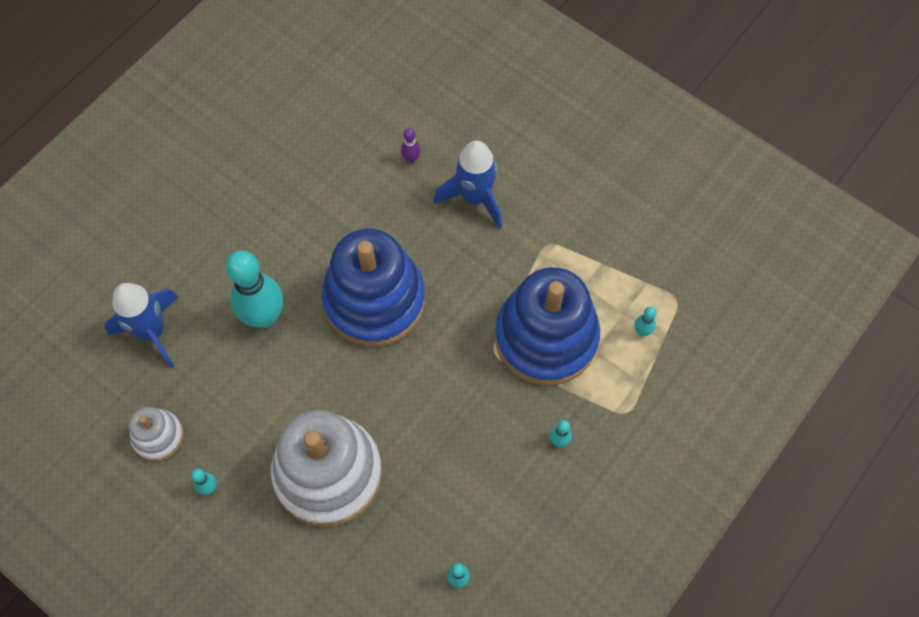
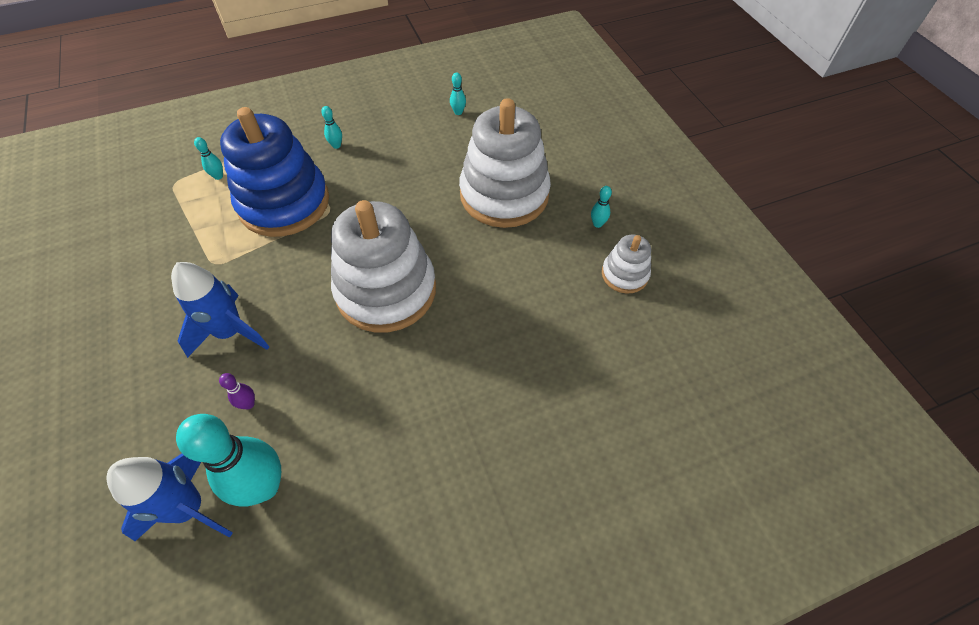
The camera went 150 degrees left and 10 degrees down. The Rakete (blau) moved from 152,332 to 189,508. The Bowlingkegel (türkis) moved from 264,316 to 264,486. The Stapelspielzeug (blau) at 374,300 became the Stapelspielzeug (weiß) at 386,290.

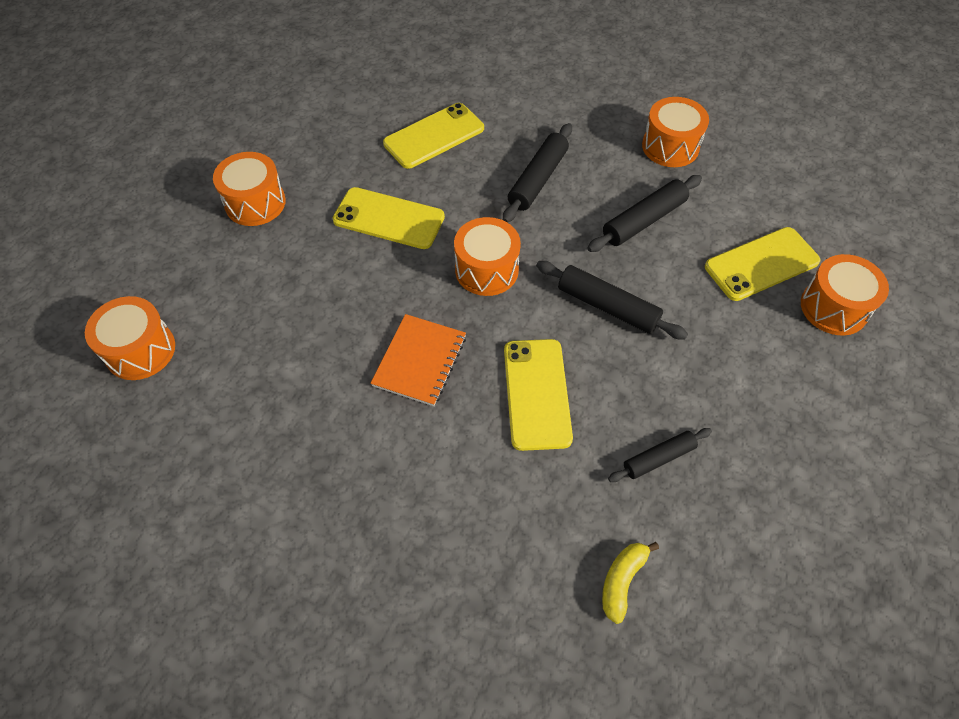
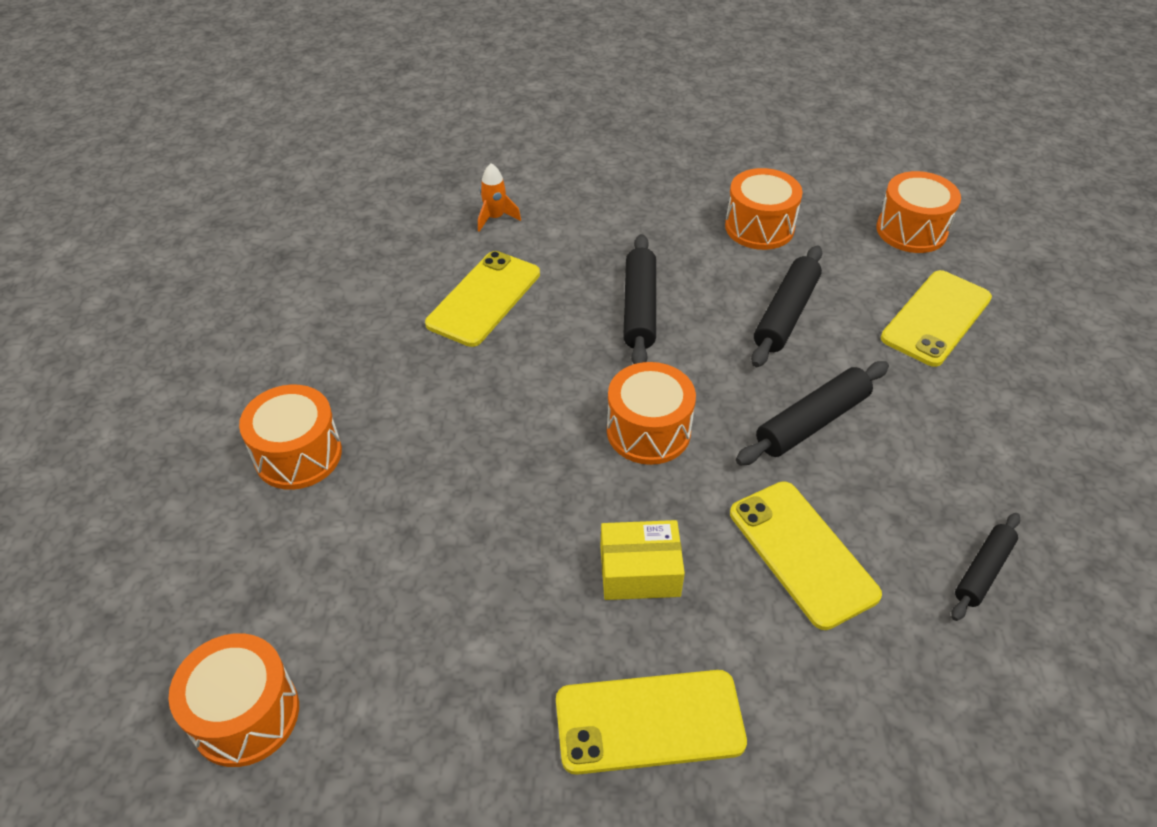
The camera went 25 degrees left and 10 degrees down. The Rakete (orange) at 495,218 appeared. The Handy (gelb) moved from 389,219 to 649,722. The Notizbuch (orange) at 420,361 was replaced by the Schachtel (gelb) at 640,571. The Nudelholz (schwarz) at 607,306 turned 45 degrees counterclockwise. The Trommel (orange) moved from 834,307 to 911,230. The Banane (gelb) at 622,581 disappeared.

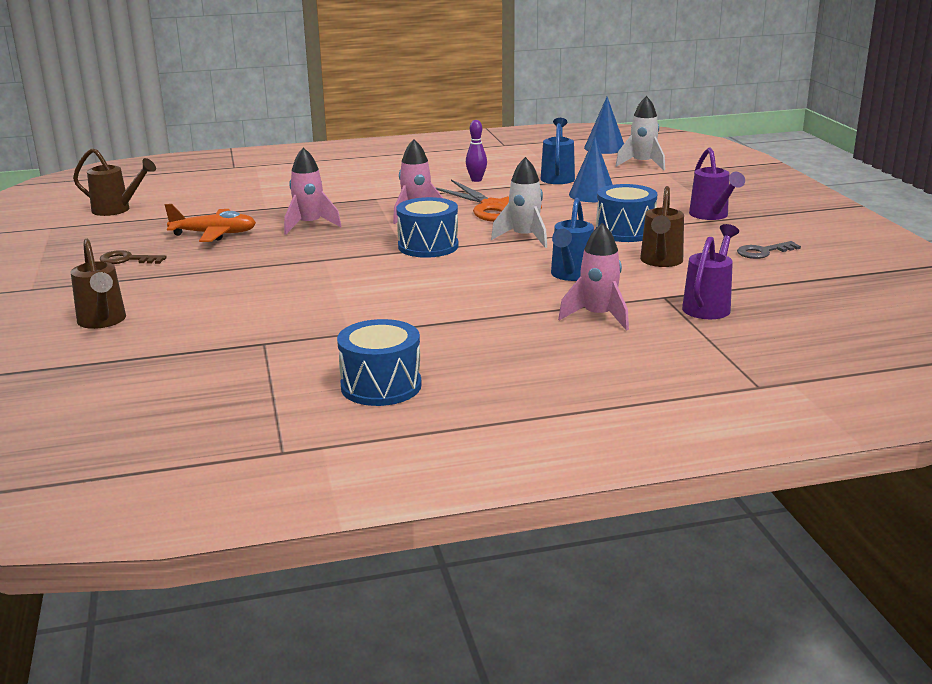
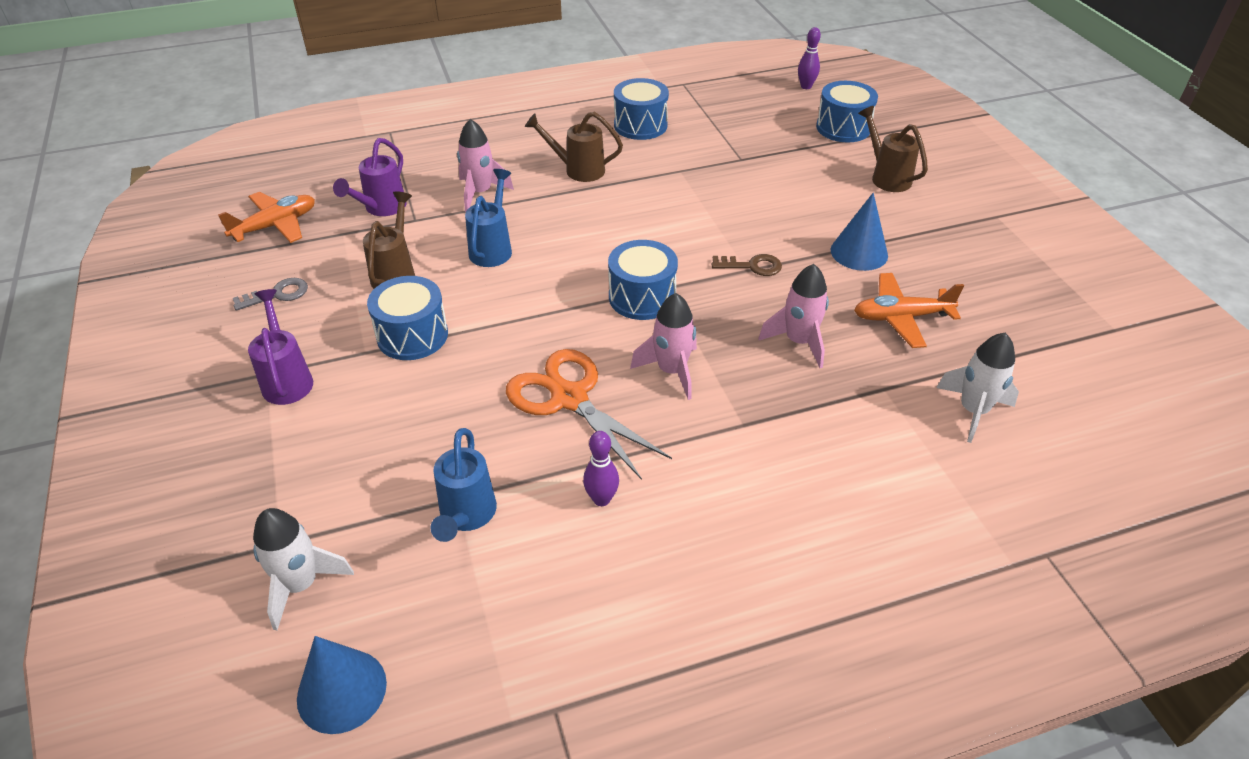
The camera went 175 degrees right and 20 degrees up. The Flugzeug (orange) at 275,226 appeared. The Gießkanne (braun) moved from 117,210 to 577,170. The Schlüssel (braun) moved from 127,260 to 752,266. The Bowlingkegel (lila) at 806,86 appeared. The Trommel (blau) at 843,128 appeared. The Kegel (blau) moved from 592,194 to 859,252. The Rakete (weiß) moved from 524,238 to 973,411.

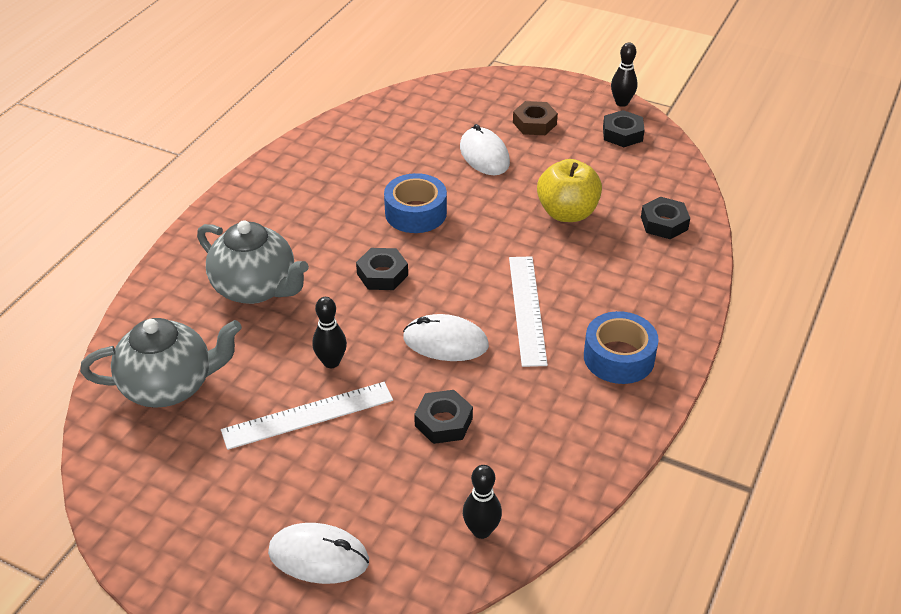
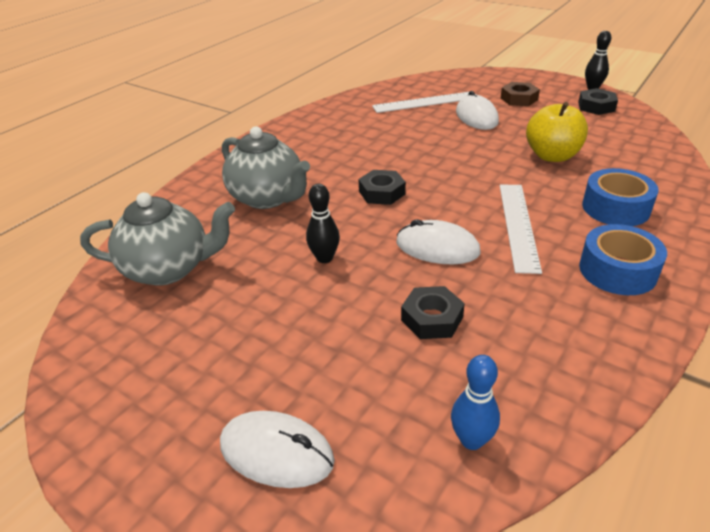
The camera went 10 degrees right and 5 degrees down. The Lineal (weiß) moved from 308,415 to 425,102. The Bowlingkegel (schwarz) at 481,530 became the Bowlingkegel (blau) at 471,440. The Klebeband (blau) moved from 415,213 to 615,208. The Sechskantmutter (schwarz) at 664,223 disappeared.

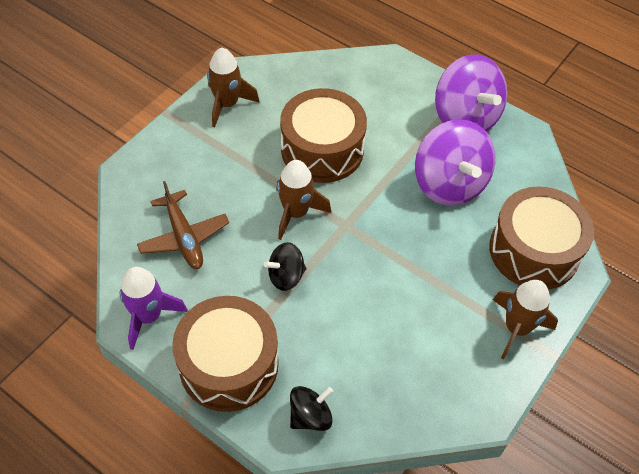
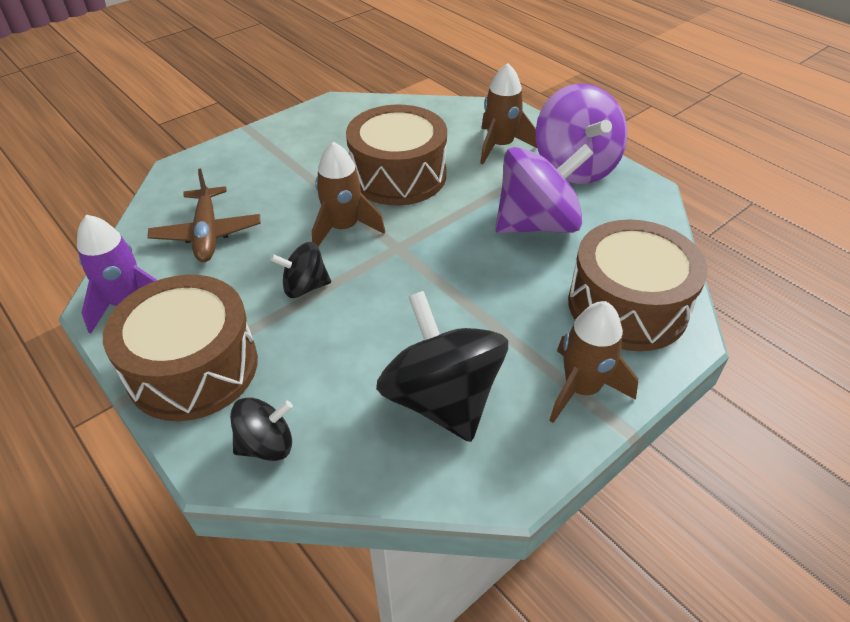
The camera went 15 degrees right and 10 degrees down. The Kreisel (schwarz) at 442,399 appeared. The Rakete (braun) moved from 227,104 to 500,146. The Kreisel (lila) at 449,183 turned 105 degrees counterclockwise.

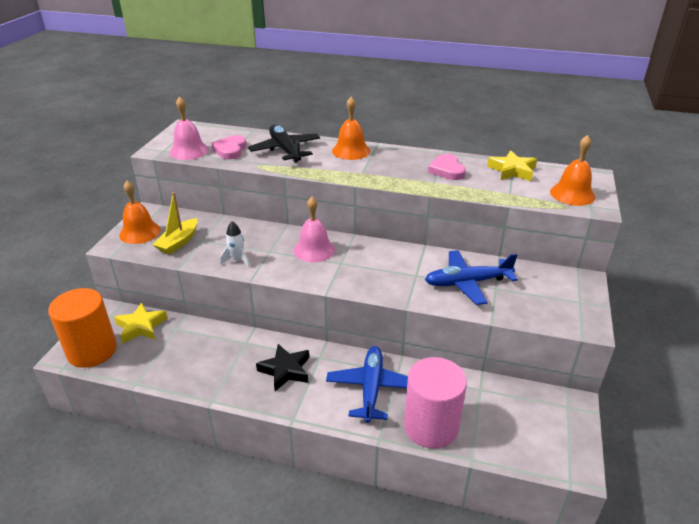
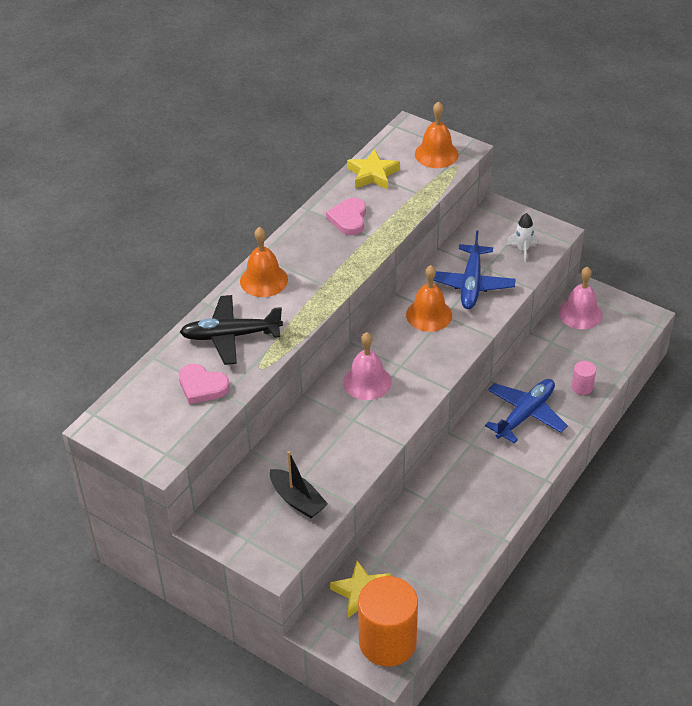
The camera went 70 degrees left and 10 degrees up. The Boot (gelb) at 178,242 became the Boot (schwarz) at 297,500. The Herz (rosa) at 447,170 turned 90 degrees clockwise. The Glocke (orange) moved from 140,232 to 429,315. The Flugzeug (blau) at 371,388 turned 105 degrees clockwise. The Rakete (weiß) moved from 237,260 to 522,249. The Glocke (rosa) moved from 189,151 to 580,313. The Vollzylinder (rosa) at 431,426 changed to 0.44 times the size. The Stern (schwarz) at 285,370 disappeared.

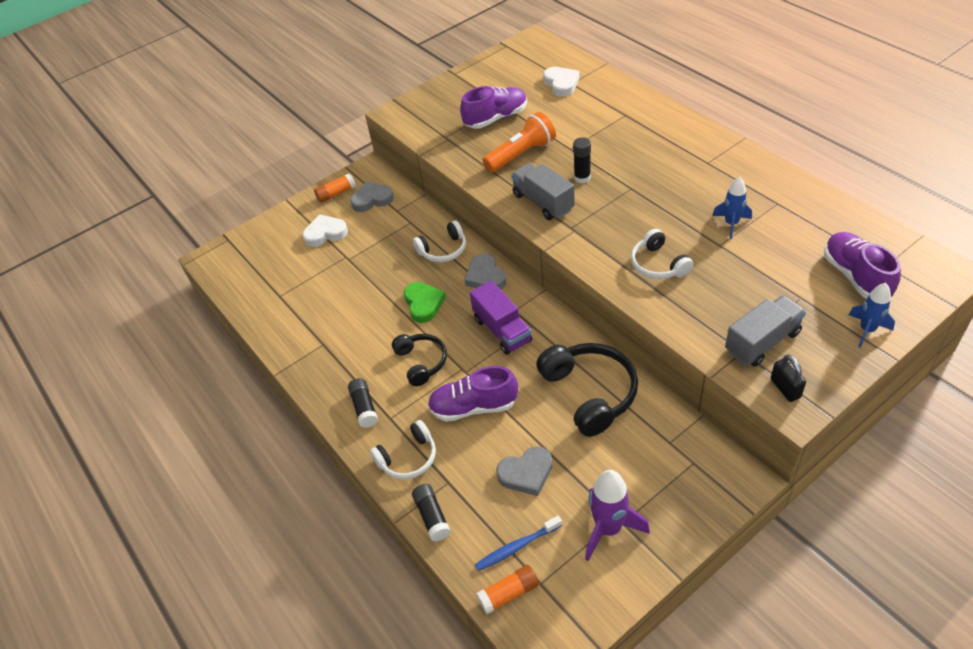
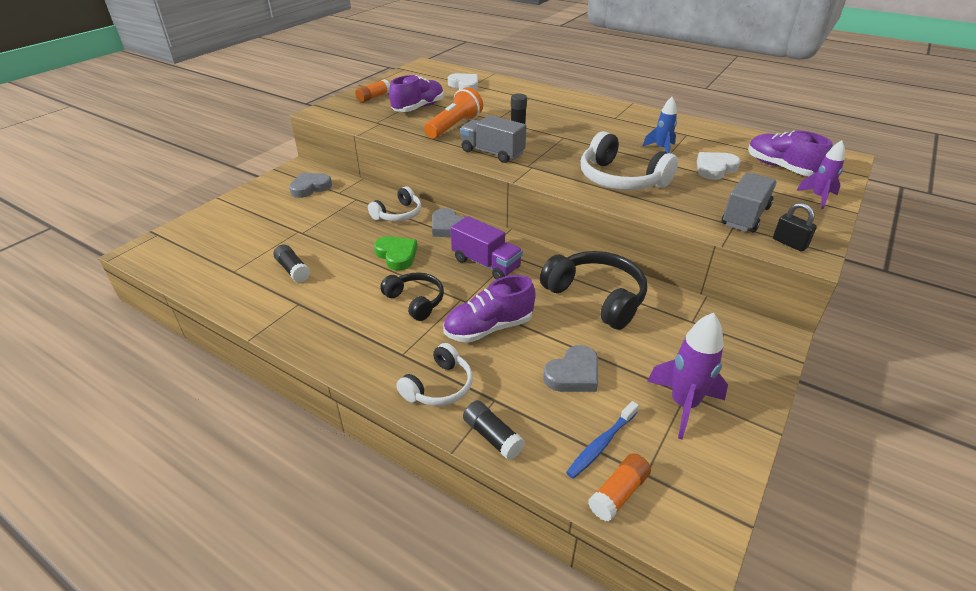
The camera went 25 degrees left and 10 degrees down. The Klebestift (schwarz) moved from 364,408 to 293,270. The Klebestift (orange) moved from 336,194 to 373,97. The Kopfhörer (weiß) at 658,264 changed to 1.64 times the size. The Herz (weiß) moved from 325,233 to 715,169. The Rakete (blau) at 867,330 became the Rakete (lila) at 818,198.

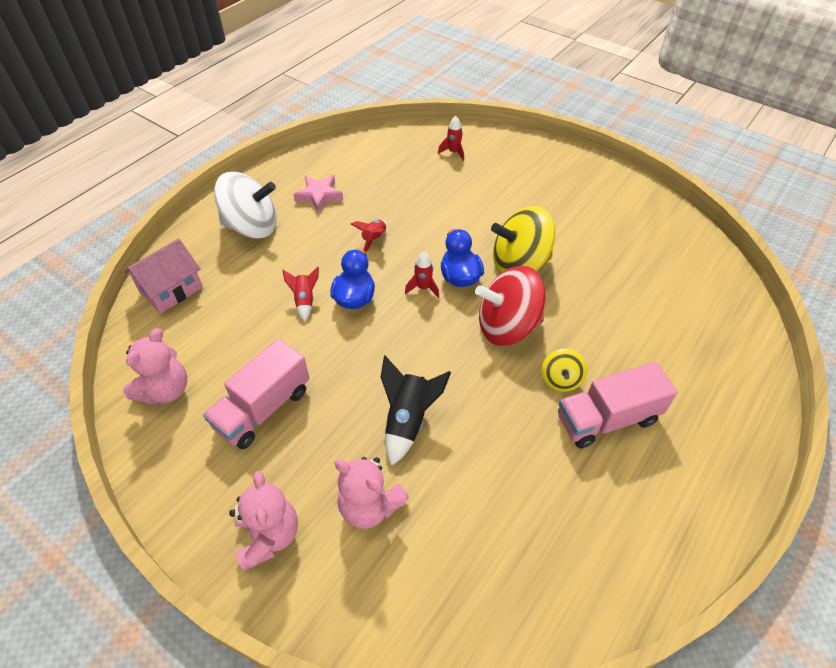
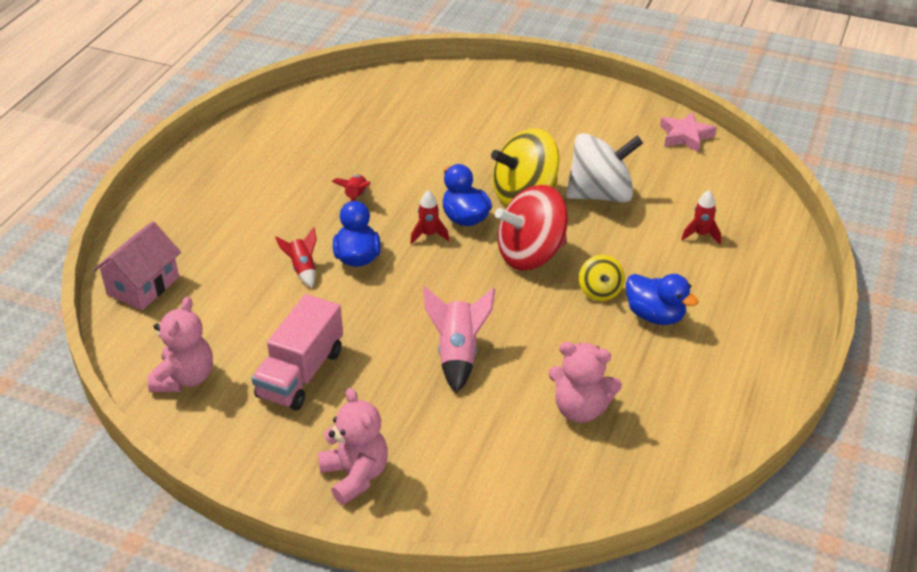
The camera went 15 degrees left and 10 degrees down. The Rakete (schwarz) at 408,420 became the Rakete (rosa) at 458,354. The Teddybär (rosa) moved from 370,506 to 580,409. The Kreisel (weiß) moved from 252,227 to 600,194. The Lastwagen (rosa) at 607,419 was replaced by the Ente (blau) at 655,315. The Stern (rosa) moved from 319,196 to 685,136. The Rakete (rot) moved from 453,152 to 701,235.

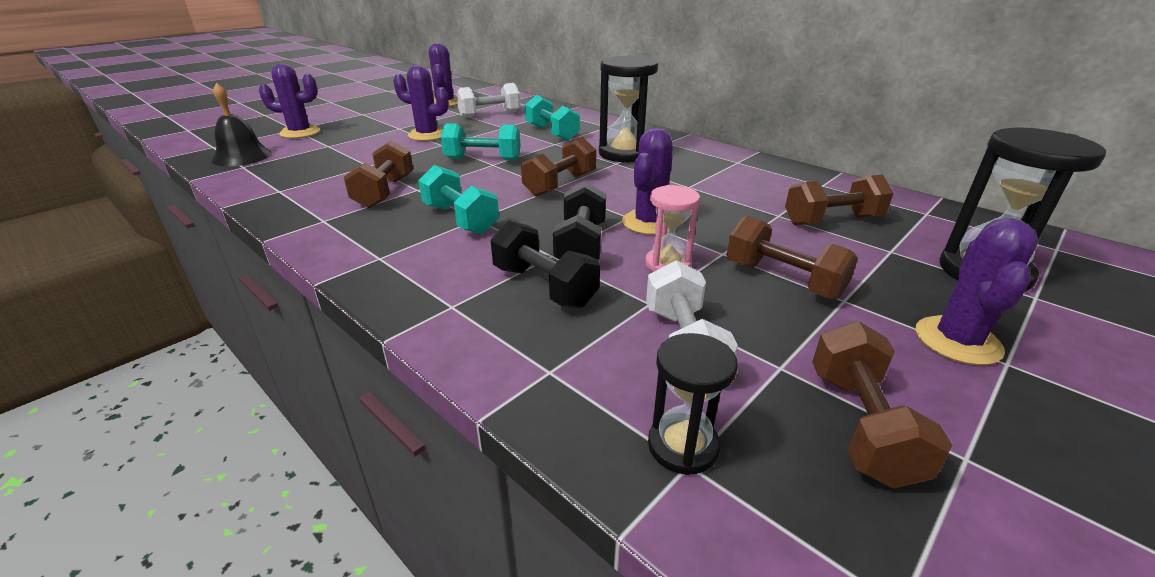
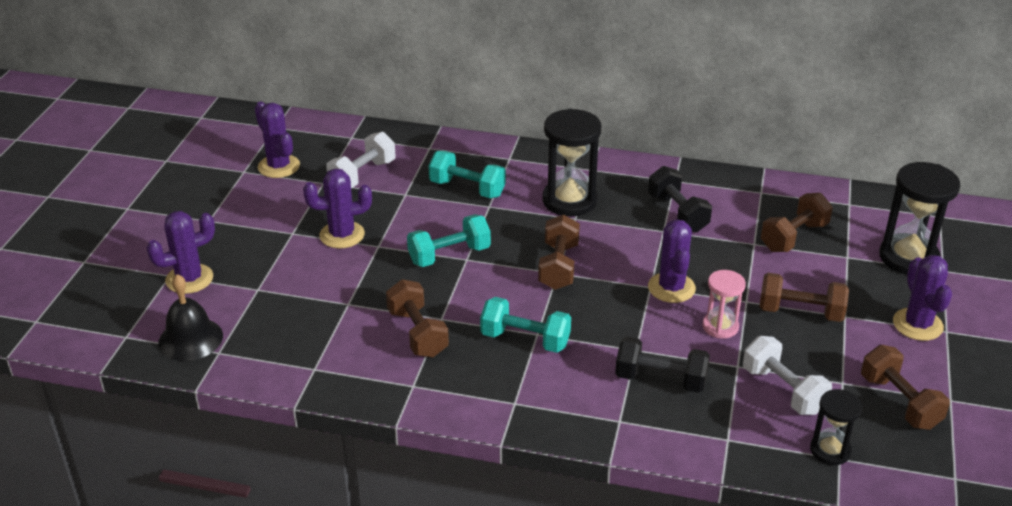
The camera went 30 degrees left and 5 degrees up. The Hantel (schwarz) moved from 581,245 to 677,213.

